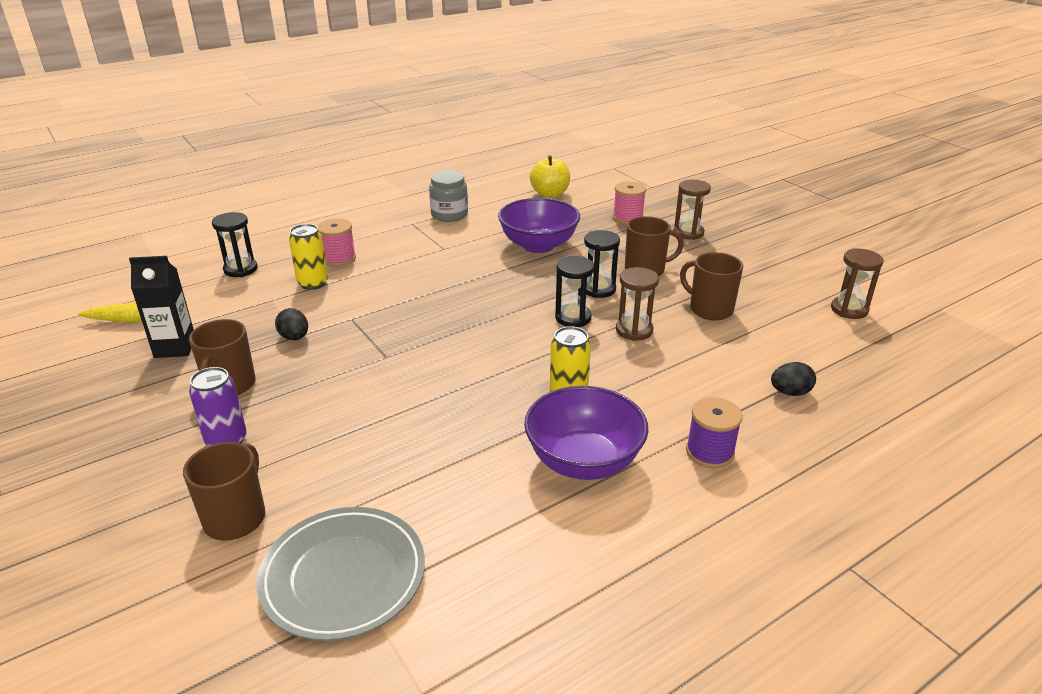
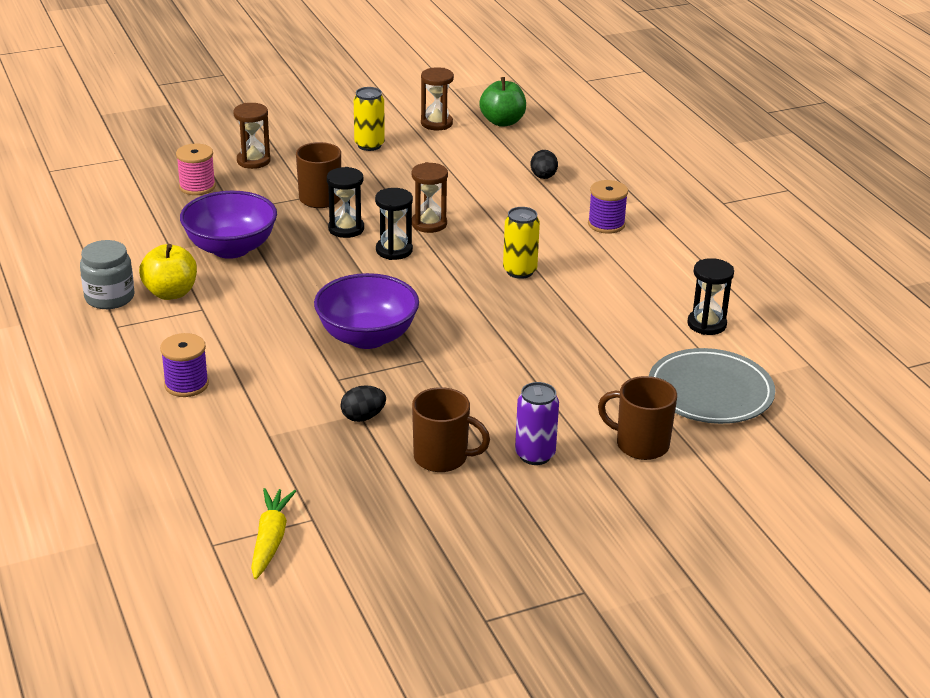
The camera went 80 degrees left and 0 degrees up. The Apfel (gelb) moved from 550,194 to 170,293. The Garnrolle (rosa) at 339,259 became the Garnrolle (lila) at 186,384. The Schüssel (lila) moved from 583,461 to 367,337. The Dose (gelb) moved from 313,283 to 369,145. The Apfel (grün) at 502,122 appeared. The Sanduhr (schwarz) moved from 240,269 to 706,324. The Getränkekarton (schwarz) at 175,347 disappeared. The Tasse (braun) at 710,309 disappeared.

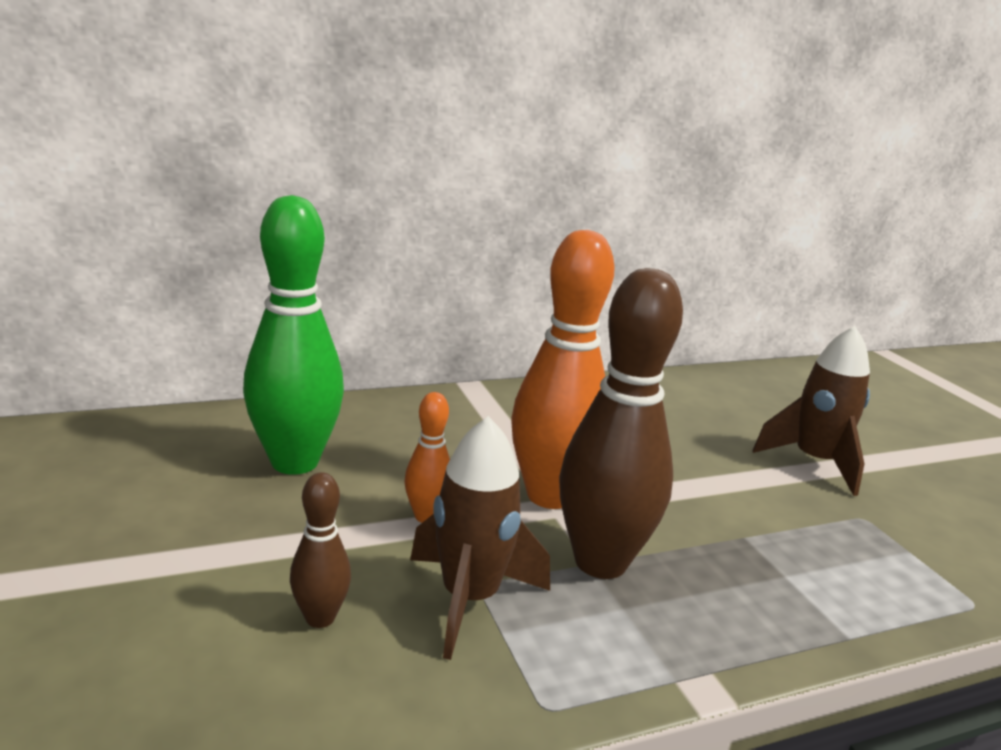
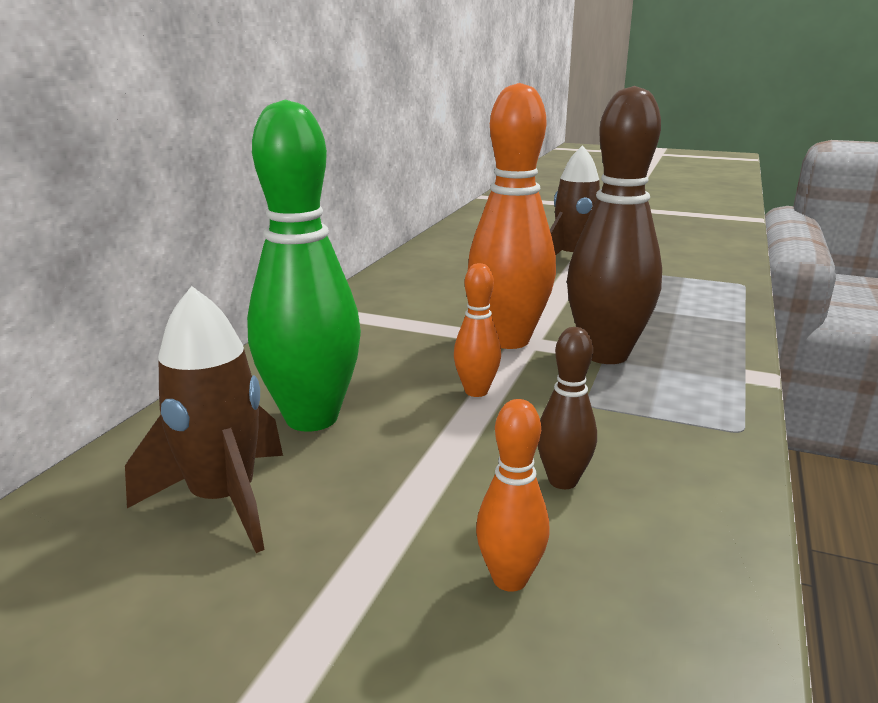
The camera went 45 degrees left and 0 degrees up. The Rakete (braun) moved from 469,599 to 224,500. The Bowlingkegel (orange) at 510,579 appeared.

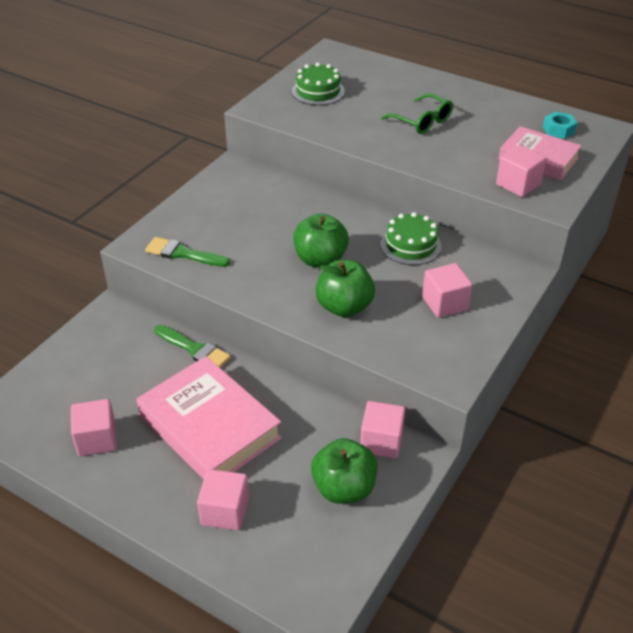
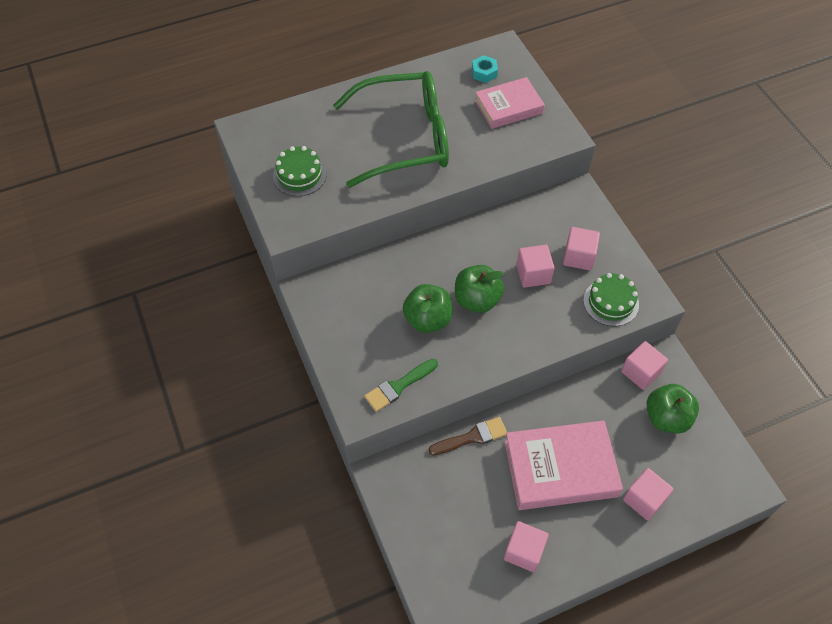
The camera went 55 degrees left and 15 degrees up. The Brille (grün) at 421,121 changed to 2.20 times the size. The Apfel (grün) moved from 344,307 to 428,319. The Pinsel (grün) at 194,349 became the Pinsel (braun) at 472,437. The Kubus (rosa) moved from 518,184 to 533,274. The Kuchen (grün) moved from 410,245 to 611,302.

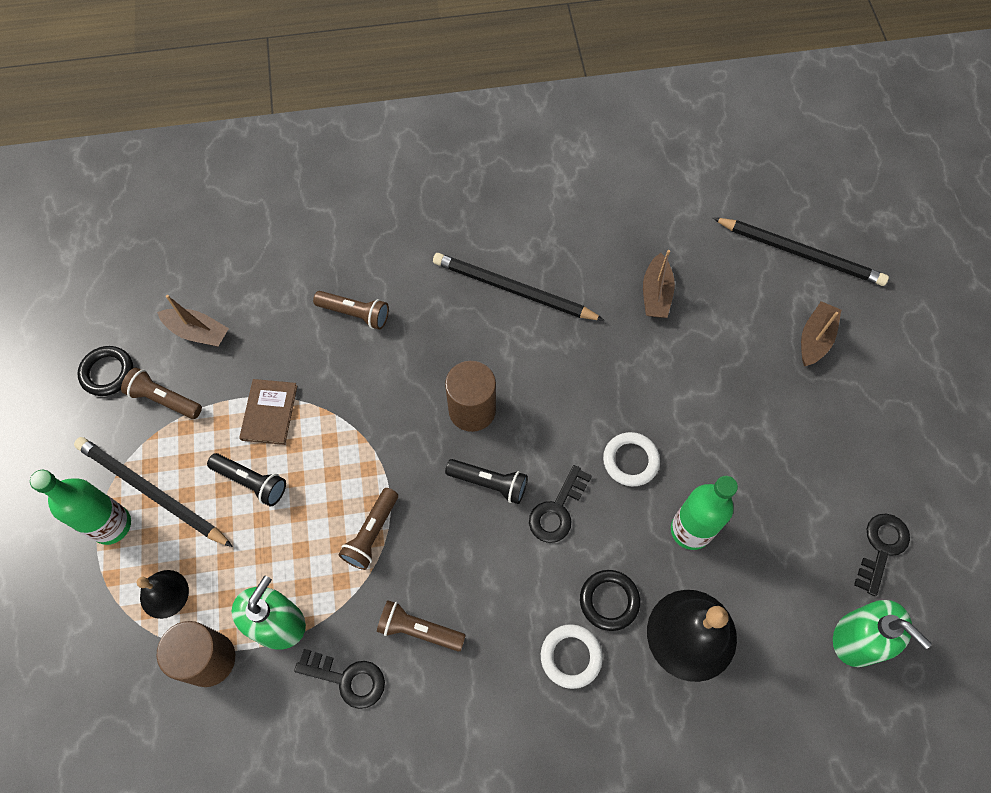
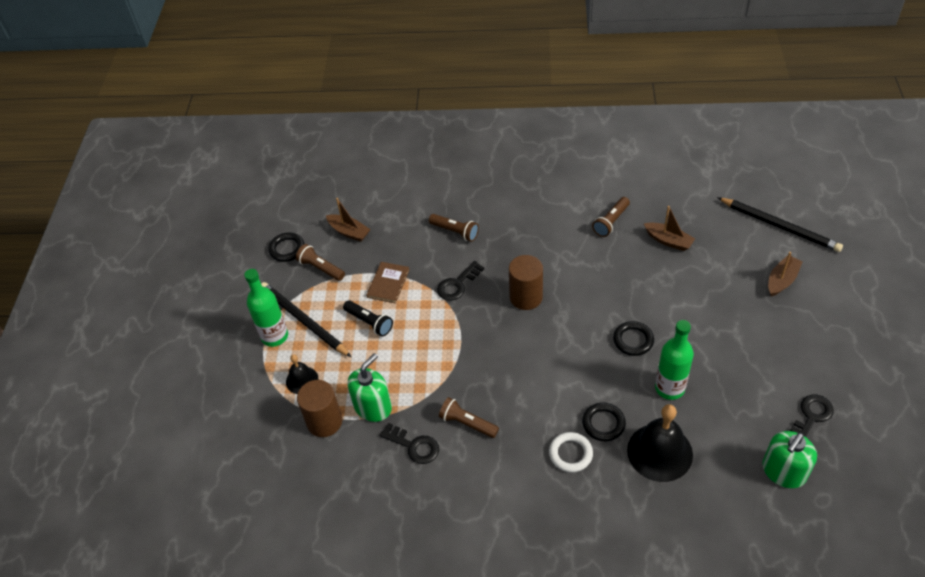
The camera went 15 degrees right and 15 degrees down. The Schlüssel (schwarz) moved from 557,510 to 457,284. The Taschenlampe (braun) moved from 371,533 to 611,222. The Ring (weiß) at 630,460 became the Ring (schwarz) at 633,340. The Boot (braun) at 656,294 turned 75 degrees counterclockwise. The Seifenspender (grün) at 858,639 turned 75 degrees clockwise. The Bleistift (schwarz) at 514,290 disappeared. The Taschenlampe (schwarz) at 489,483 disappeared.

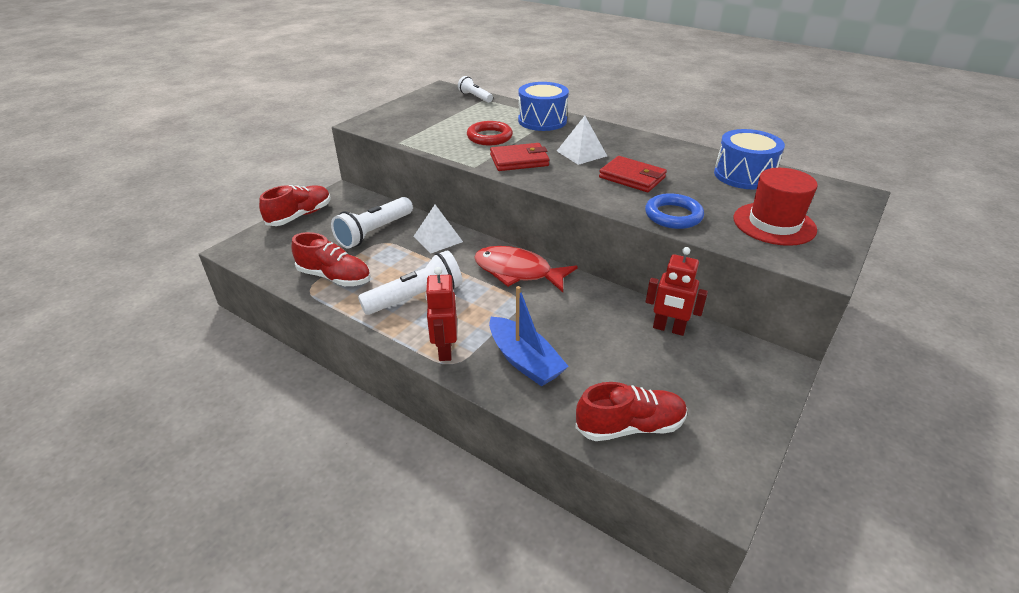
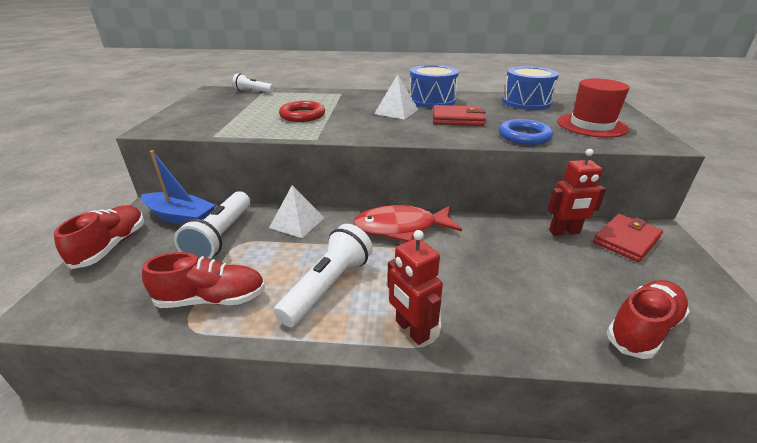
The camera went 30 degrees left and 5 degrees down. The Boot (blau) moved from 524,361 to 180,217. The Trommel (blau) moved from 542,121 to 432,100. The Geldbörse (rot) moved from 519,160 to 626,240.

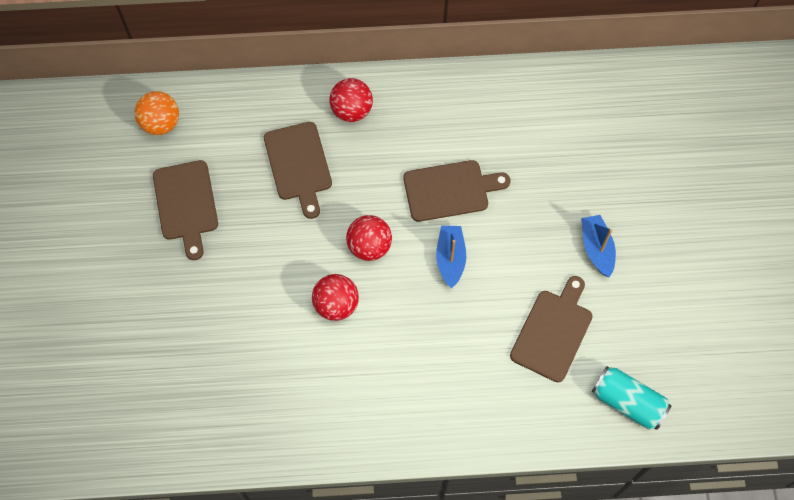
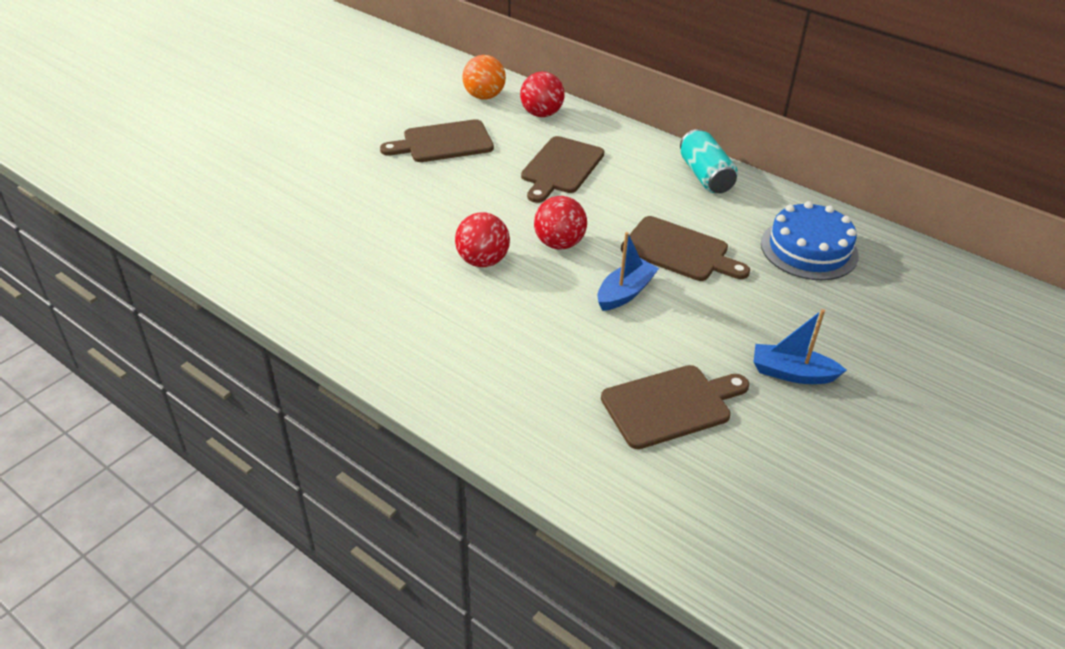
The camera went 40 degrees right and 25 degrees down. The Schneidebrett (braun) at 186,204 turned 45 degrees clockwise. The Ball (rot) moved from 351,110 to 541,114. The Dose (türkis) moved from 627,402 to 705,176. The Boot (blau) at 596,248 turned 105 degrees counterclockwise. The Kuchen (blau) at 809,249 appeared.

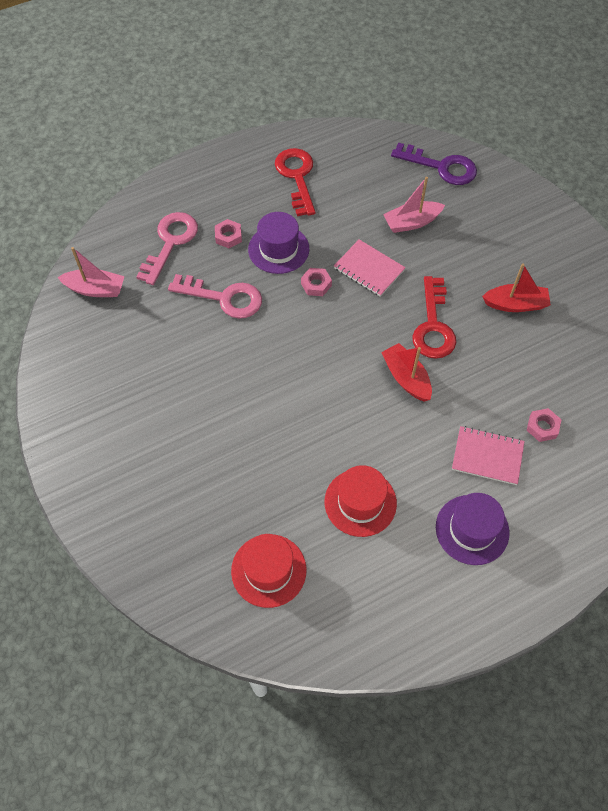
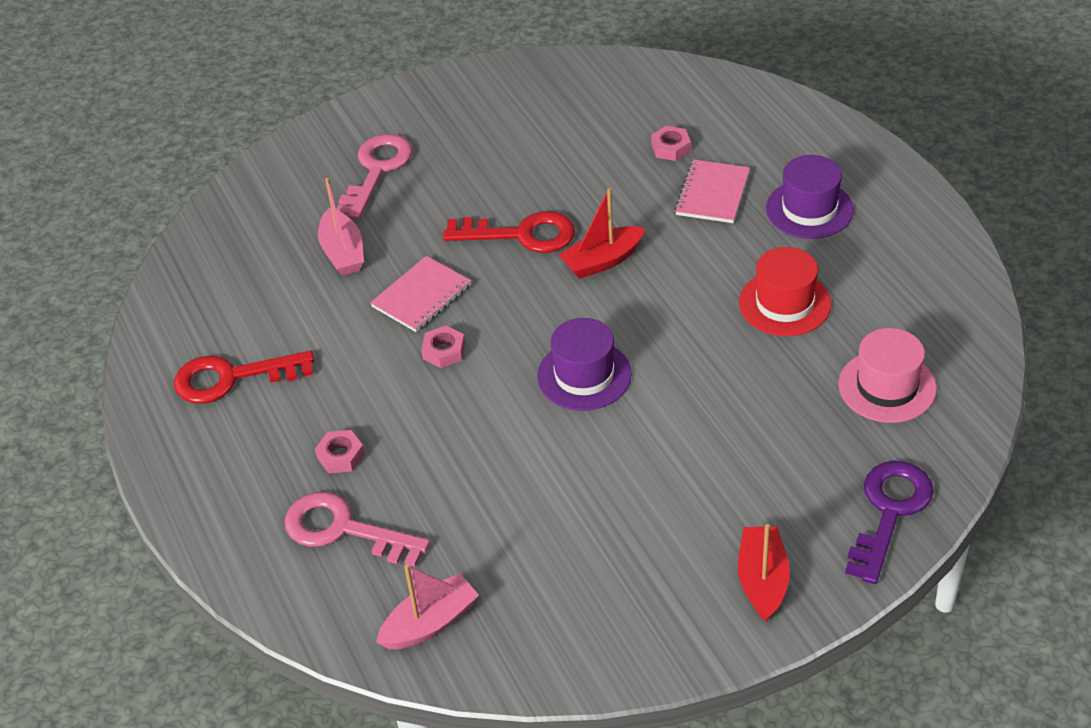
The camera went 85 degrees left and 15 degrees down. The Schlüssel (rosa) moved from 224,298 to 377,170. The Boot (rosa) at 95,289 turned 45 degrees clockwise. The Hut (lila) moved from 278,249 to 584,375. The Boot (rot) moved from 515,304 to 762,580. The Hut (rot) at 268,570 became the Hut (rosa) at 887,386. The Schlüssel (lila) moved from 441,167 to 889,512.

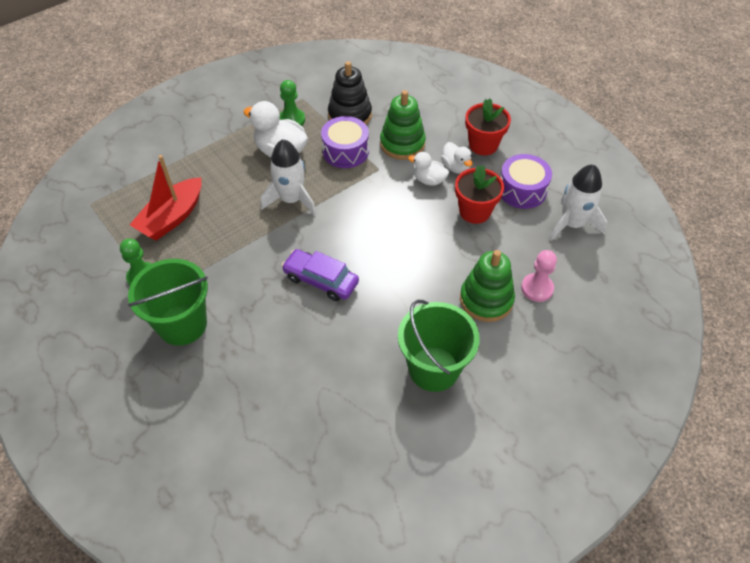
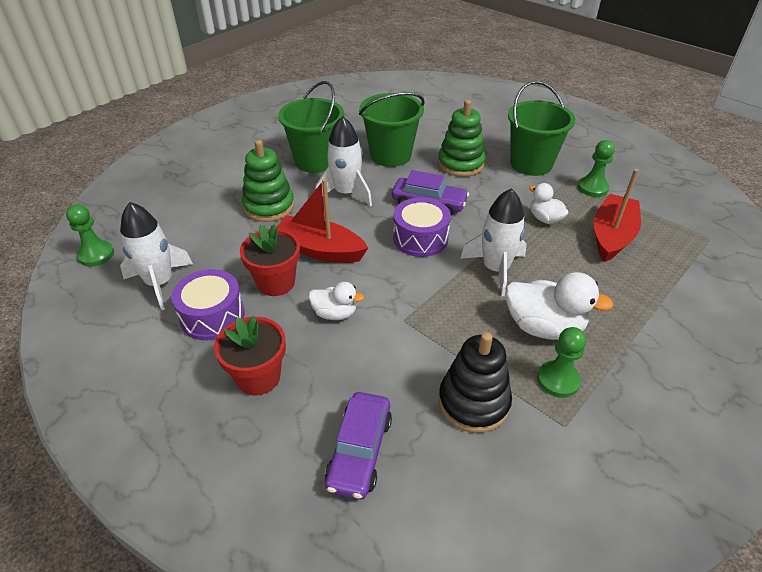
The camera went 170 degrees right and 10 degrees down. The Bauer (grün) at 96,255 appeared. The Boot (rot) at 319,250 appeared. The Rakete (weiß) at 346,193 appeared. The Auto (lila) at 359,451 appeared. The Eimer (grün) at 390,155 appeared. The Trommel (lila) moved from 345,151 to 420,238. The Stapelspielzeug (grün) moved from 402,144 to 460,164. The Ente (weiß) moved from 455,167 to 545,219. The Bauer (rosa) at 537,288 disappeared.

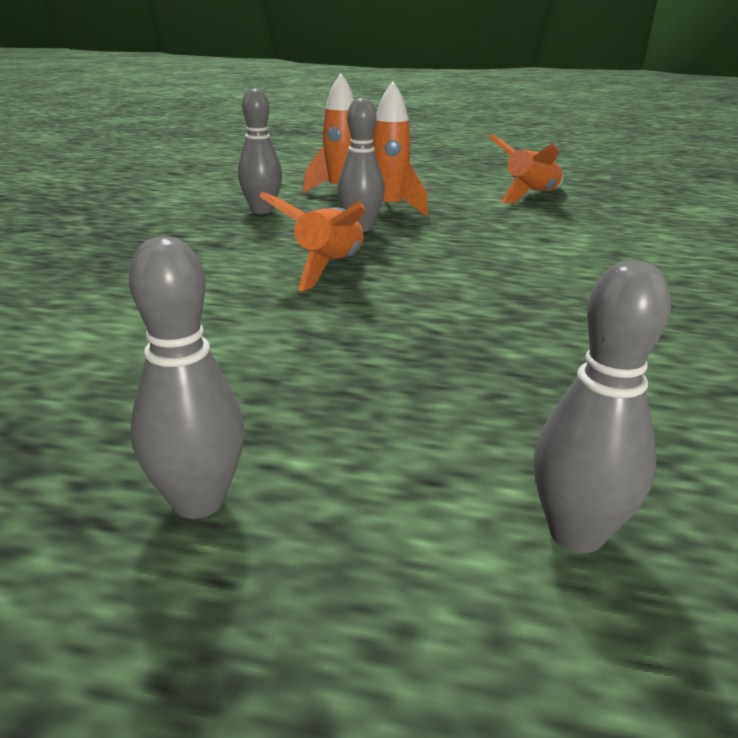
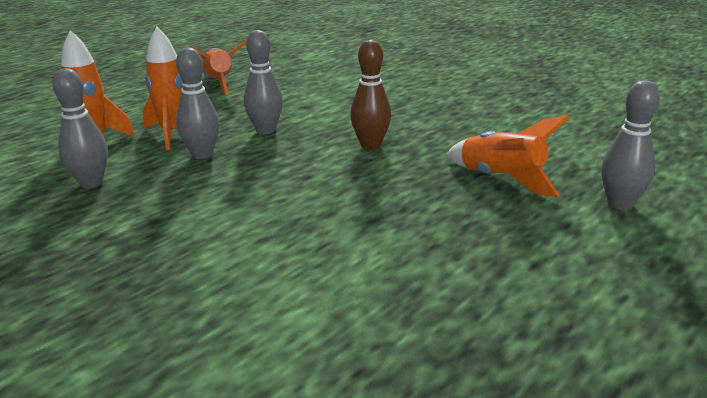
The camera went 60 degrees left and 0 degrees up. The Bowlingkegel (grau) moved from 198,501 to 265,130. The Bowlingkegel (braun) at 370,145 appeared. The Rakete (orange) moved from 330,268 to 501,179.

